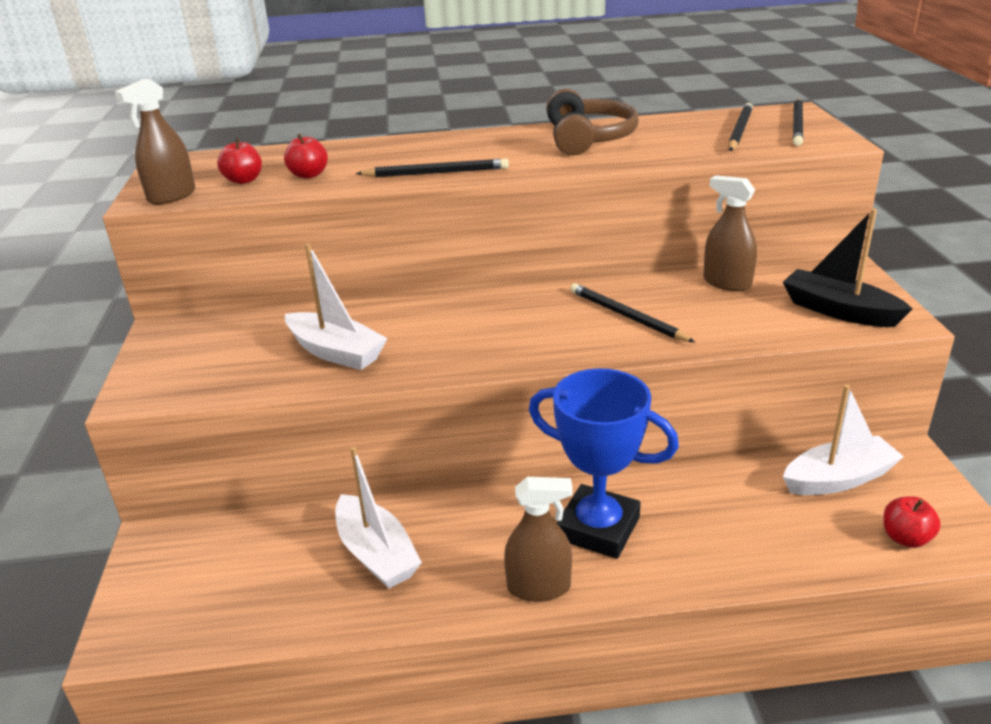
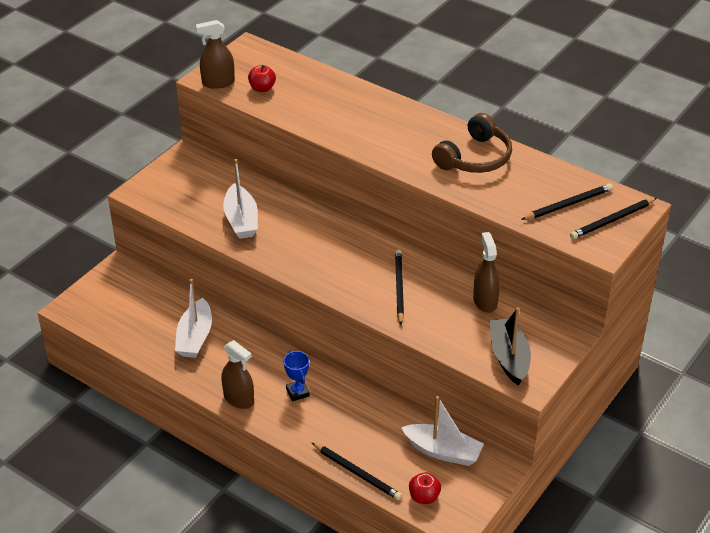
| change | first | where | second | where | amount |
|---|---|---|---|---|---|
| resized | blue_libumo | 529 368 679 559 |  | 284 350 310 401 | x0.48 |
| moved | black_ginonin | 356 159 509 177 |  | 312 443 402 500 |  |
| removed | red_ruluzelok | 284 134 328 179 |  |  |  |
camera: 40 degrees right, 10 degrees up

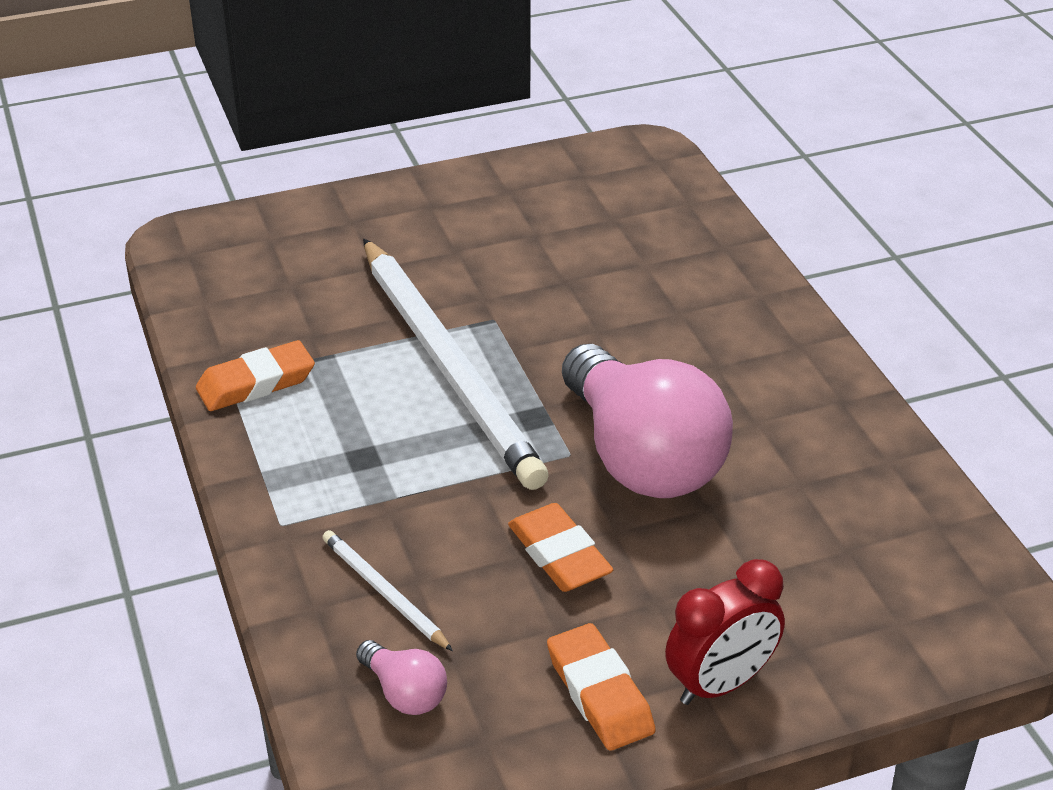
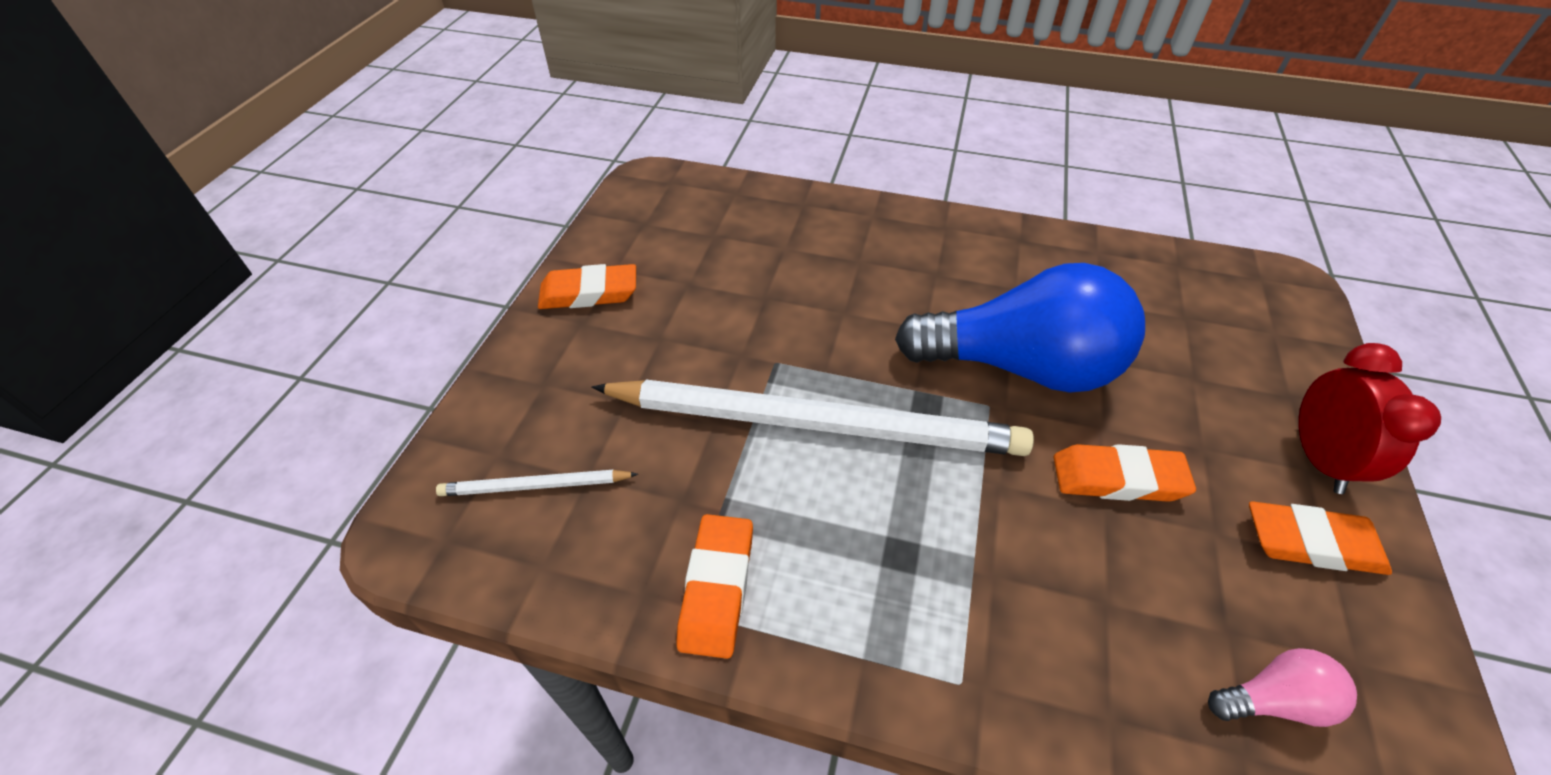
| change | first | where | second | where | amount |
|---|---|---|---|---|---|
| moved | white_ginonin | 322 530 453 651 |  | 436 470 638 496 |  |
| added |  |  | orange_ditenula | 538 264 636 309 |  |
| recoloured | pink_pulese | 562 344 733 498 | blue_pulese | 895 263 1145 393 |  |
camera: 55 degrees left, 10 degrees up

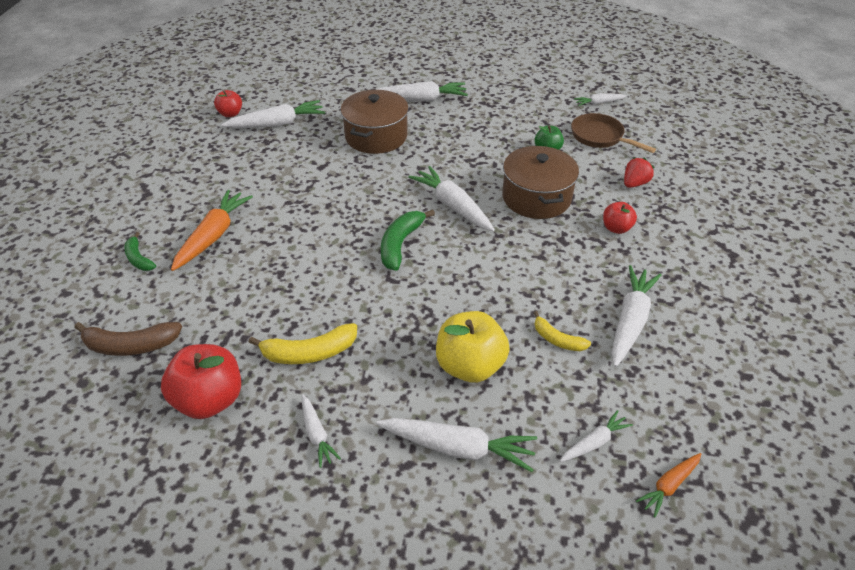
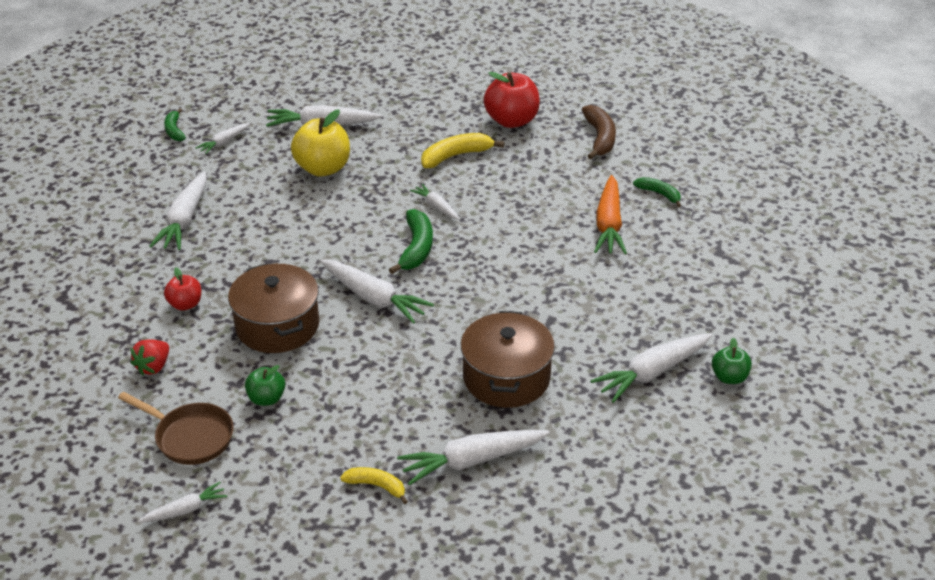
| change | first | where | second | where | amount |
|---|---|---|---|---|---|
| replaced | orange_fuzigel | 636 453 701 518 | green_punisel | 164 108 186 141 |  |
| moved | yellow_punisel | 534 311 591 351 |  | 340 467 408 504 |  |
| moved | white_fuzigel | 302 394 341 468 |  | 410 184 460 220 |  |
| turned | brown_punisel | 74 322 182 356 |  | 582 105 616 159 | 105 degrees clockwise |
| recoloured | red_ruluzelok | 214 90 242 117 | green_ruluzelok | 712 337 752 384 |  |
camera: 165 degrees right, 5 degrees down

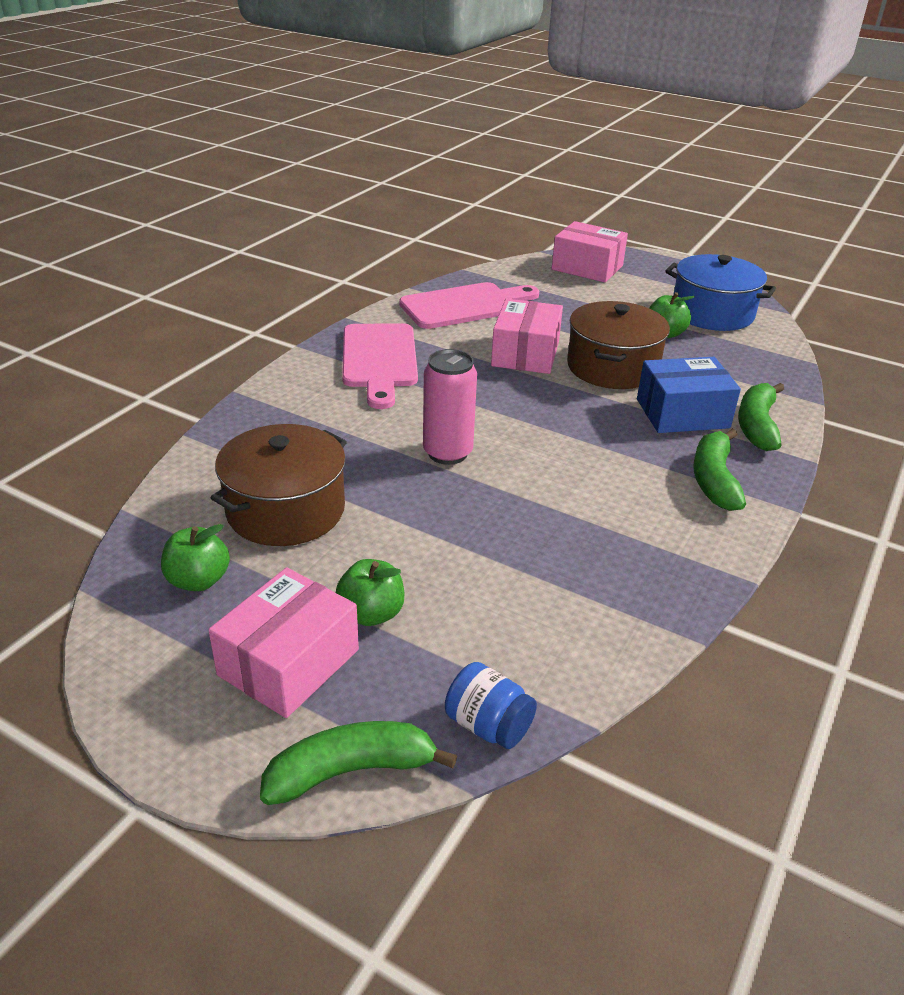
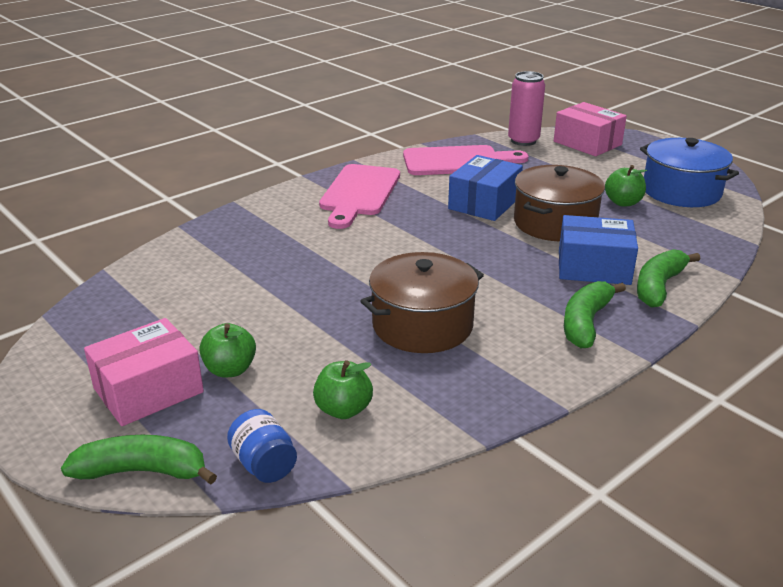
| change | first | where | second | where | amount |
|---|---|---|---|---|---|
| moved | green_ruluzelok | 161 524 230 591 |  | 313 360 373 419 |  |
| moved | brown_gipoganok | 211 424 347 546 |  | 361 252 484 353 |  |
| recoloured | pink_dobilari | 491 299 563 374 | blue_dobilari | 448 155 523 221 |  |
| moved | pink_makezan | 423 349 477 465 |  | 508 71 545 146 |  |
camera: 20 degrees right, 5 degrees down

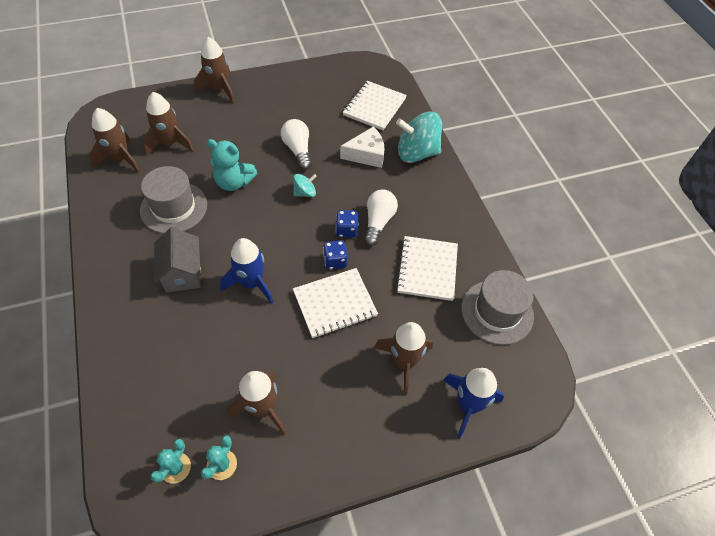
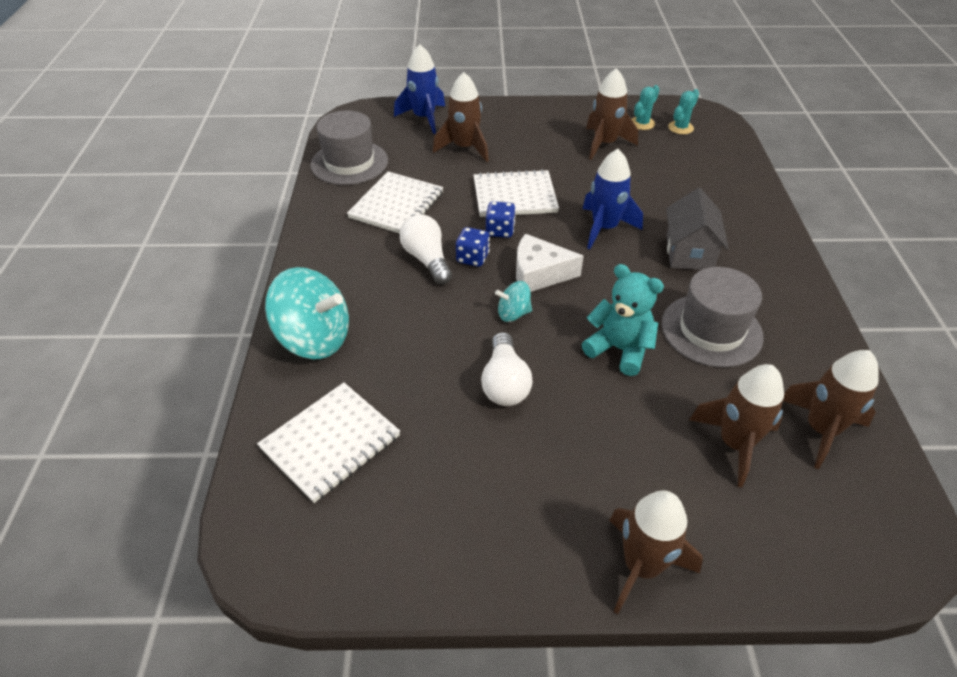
| change | first | where | second | where | amount |
|---|---|---|---|---|---|
| turned | white_pulese | 364 189 398 246 |  | 400 214 452 284 | 120 degrees clockwise |
| moved | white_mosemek | 340 127 384 168 |  | 516 234 583 292 |  |
camera: 160 degrees left, 10 degrees down

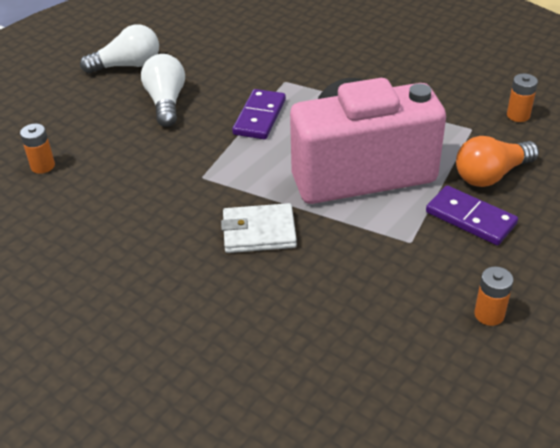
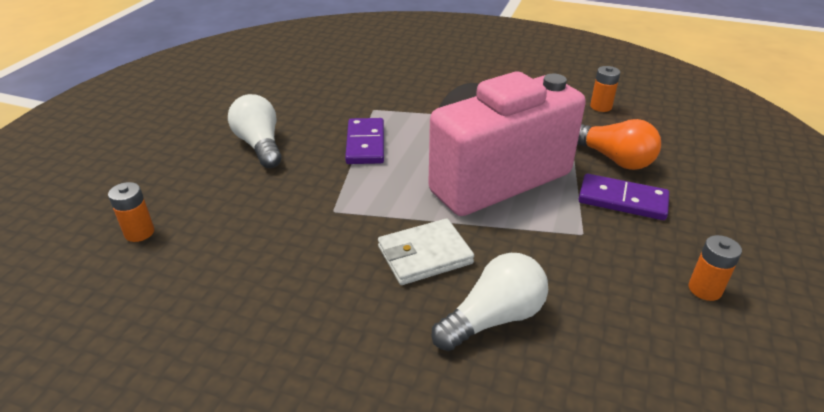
| change | first | where | second | where | amount |
|---|---|---|---|---|---|
| moved | white_pulese | 80 24 159 74 |  | 432 253 548 351 |  |
| turned | orange_pulese | 456 136 539 187 |  | 577 119 661 170 | 90 degrees counterclockwise |
camera: 20 degrees left, 5 degrees down

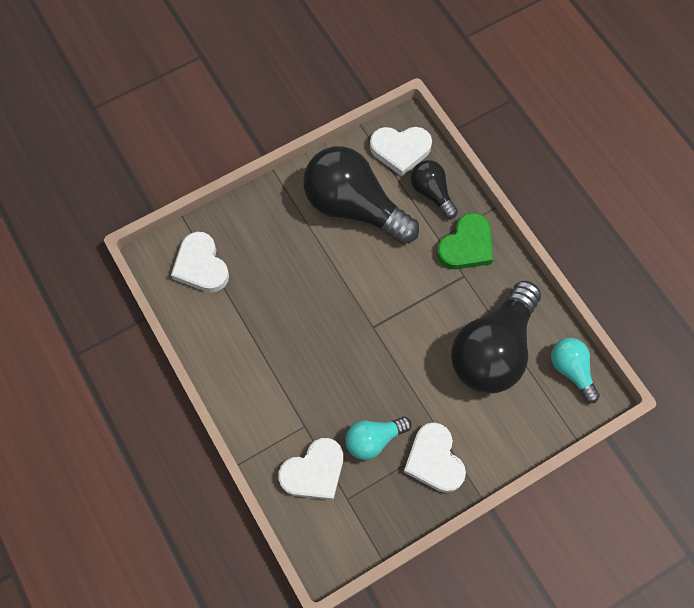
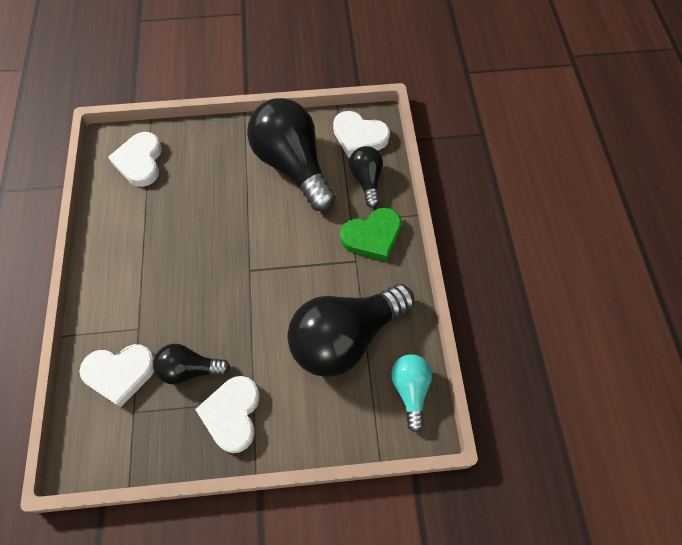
| change | first | where | second | where | amount |
|---|---|---|---|---|---|
| recoloured | turquoise_pulese | 346 417 412 460 | black_pulese | 153 344 230 385 |  |
camera: 25 degrees right, 5 degrees down

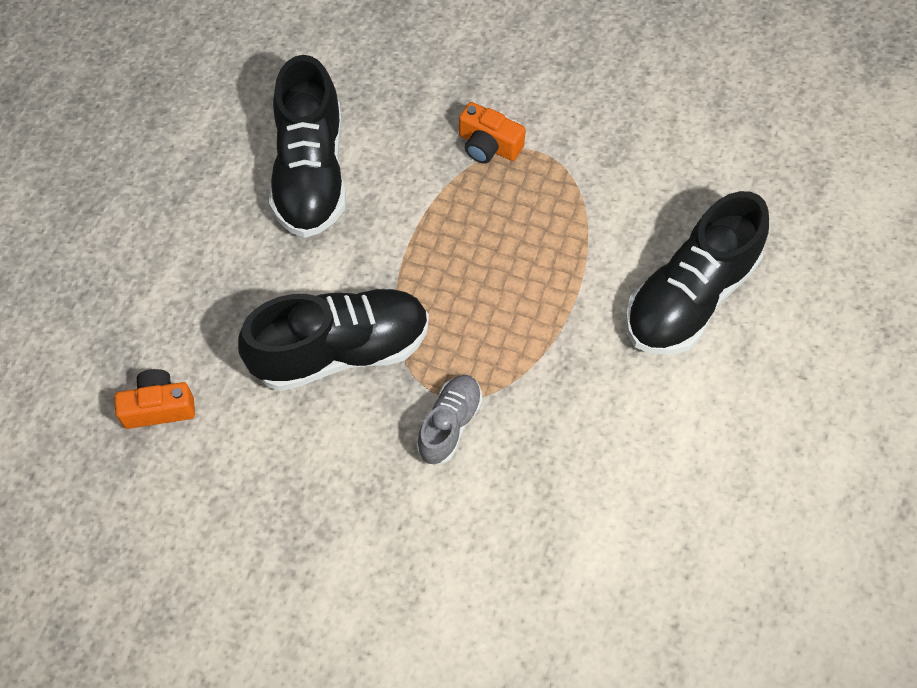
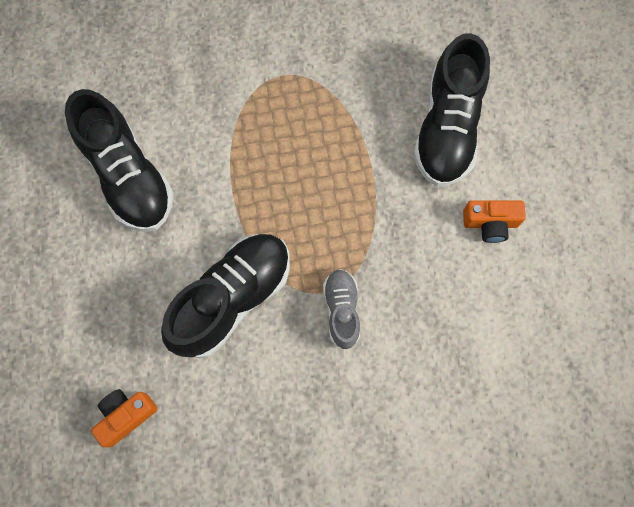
| change | first | where | second | where | amount |
|---|---|---|---|---|---|
| moved | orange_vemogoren | 459 102 526 164 |  | 463 200 526 243 |  |
camera: 30 degrees left, 10 degrees up

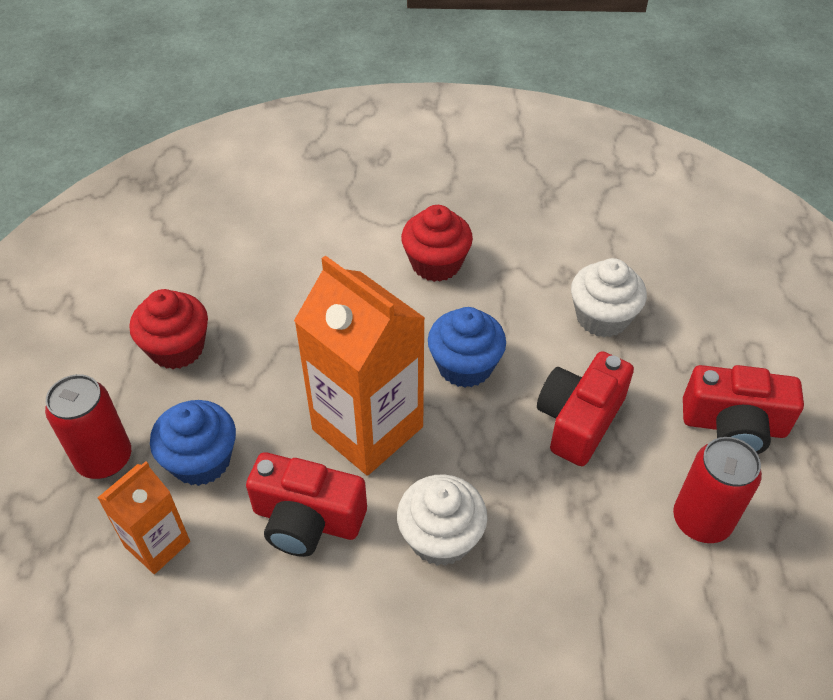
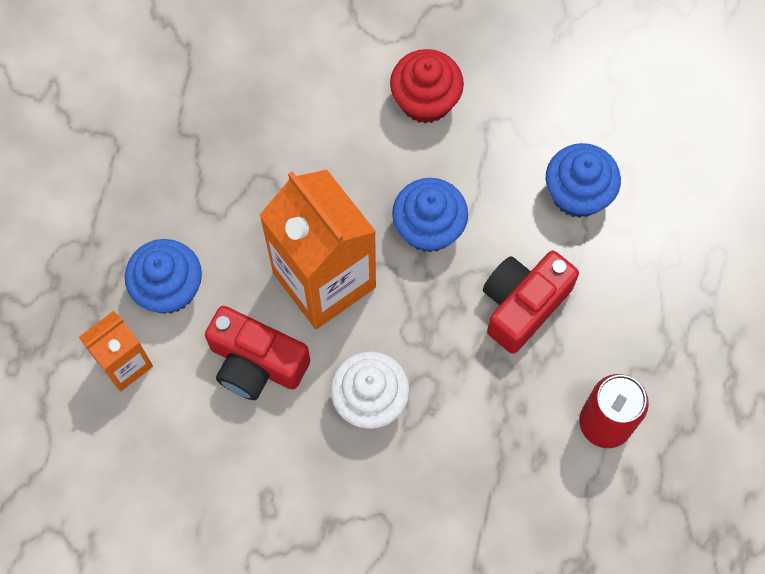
| change | first | where | second | where | amount |
|---|---|---|---|---|---|
| recoloured | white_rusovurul | 571 258 647 337 | blue_rusovurul | 546 143 621 218 |  |
| removed | red_makezan | 45 374 131 479 |  |  |  |
| removed | red_rusovurul | 129 289 208 369 |  |  |  |
| removed | red_vemogoren | 683 365 804 454 |  |  |  |
camera: 10 degrees right, 20 degrees up

